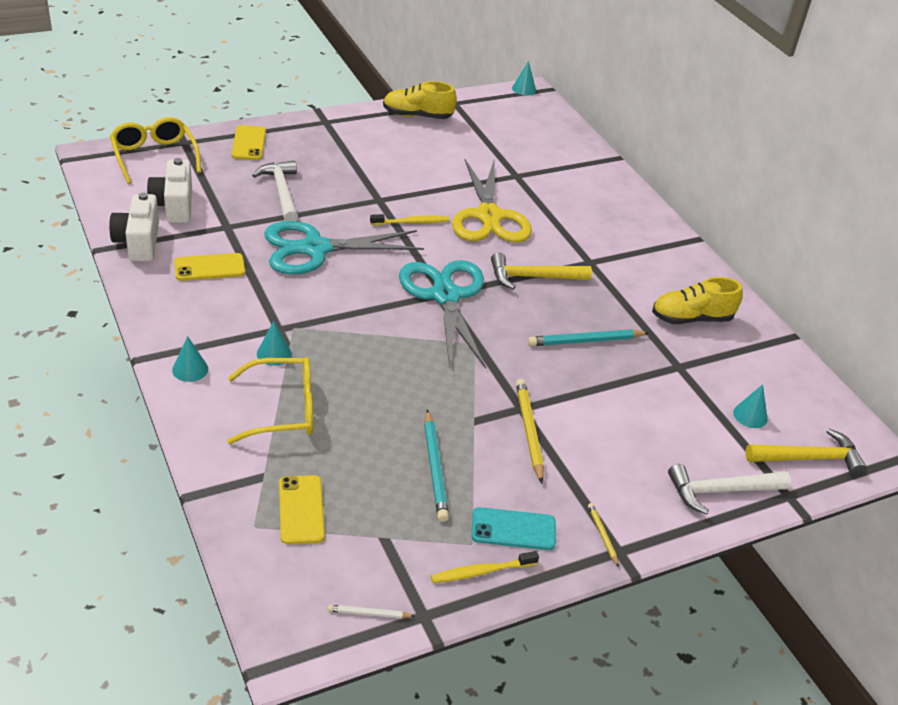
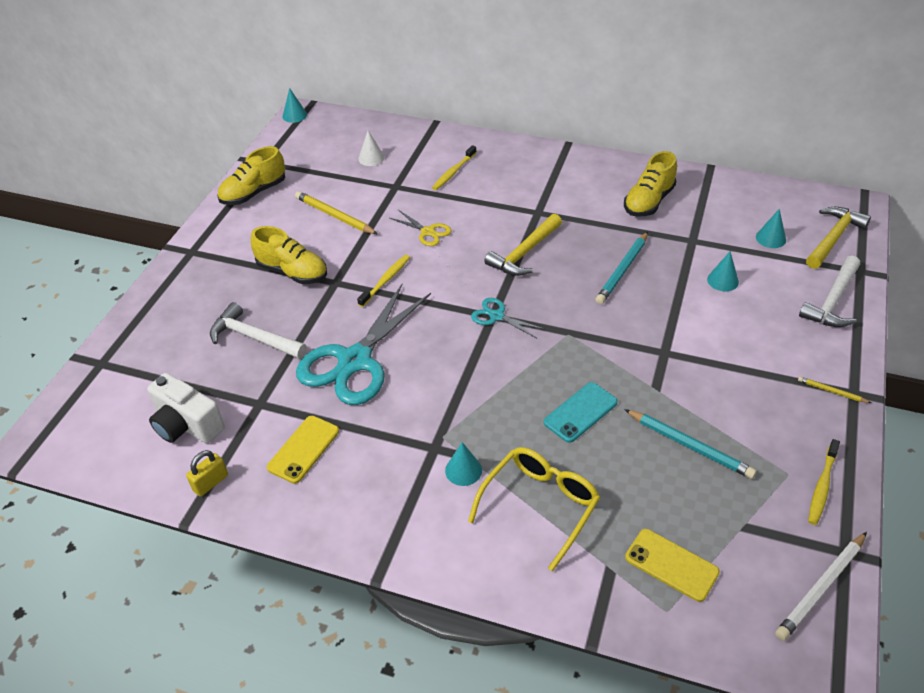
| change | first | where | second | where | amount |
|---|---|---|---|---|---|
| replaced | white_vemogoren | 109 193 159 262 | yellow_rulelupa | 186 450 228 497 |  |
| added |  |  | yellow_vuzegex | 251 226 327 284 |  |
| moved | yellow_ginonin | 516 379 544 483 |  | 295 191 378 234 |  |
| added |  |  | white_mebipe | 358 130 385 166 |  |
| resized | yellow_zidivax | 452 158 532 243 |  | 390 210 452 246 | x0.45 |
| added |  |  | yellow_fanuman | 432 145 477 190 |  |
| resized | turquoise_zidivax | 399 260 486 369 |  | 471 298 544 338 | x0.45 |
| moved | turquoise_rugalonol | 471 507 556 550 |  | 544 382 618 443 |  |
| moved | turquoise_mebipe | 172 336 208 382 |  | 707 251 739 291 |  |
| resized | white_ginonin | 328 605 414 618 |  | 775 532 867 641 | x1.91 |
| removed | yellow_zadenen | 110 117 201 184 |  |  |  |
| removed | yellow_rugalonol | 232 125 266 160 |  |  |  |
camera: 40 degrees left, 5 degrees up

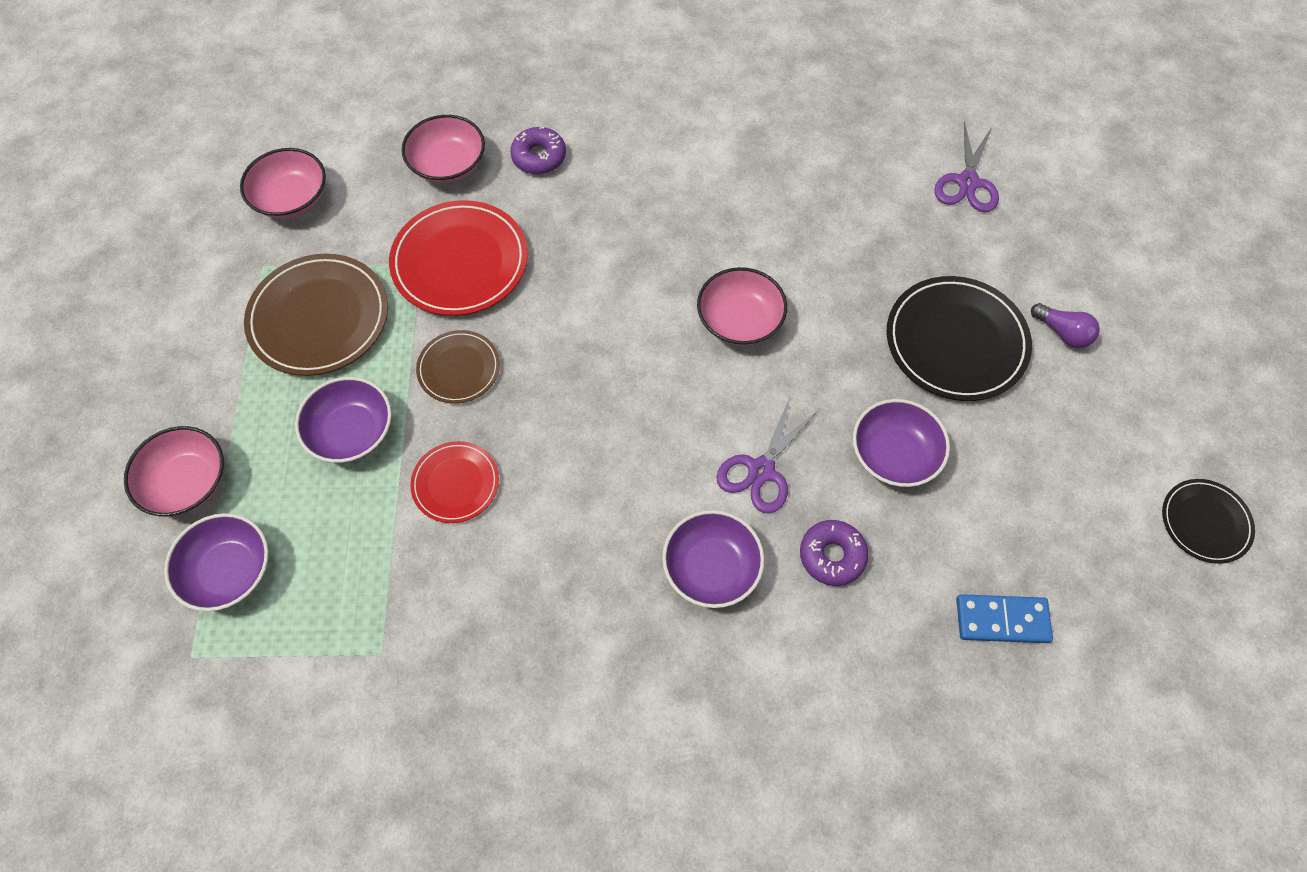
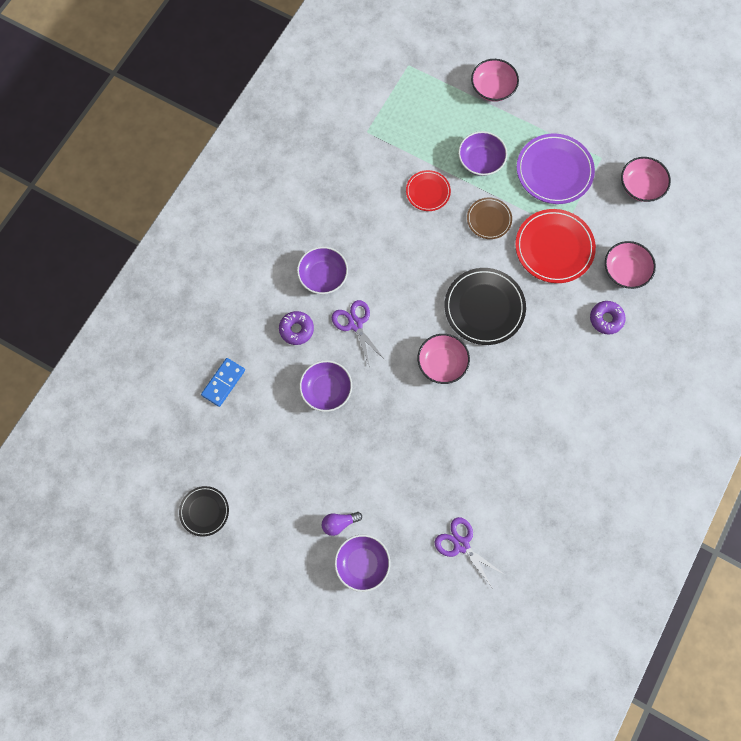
| change | first | where | second | where | amount |
|---|---|---|---|---|---|
| moved | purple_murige | 164 513 269 612 |  | 335 535 390 592 |  |
| moved | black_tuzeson | 887 276 1032 401 |  | 445 268 526 345 |  |
| recoloured | brown_tuzeson | 244 254 388 376 | purple_tuzeson | 517 133 595 204 |  |
camera: 120 degrees right, 10 degrees up

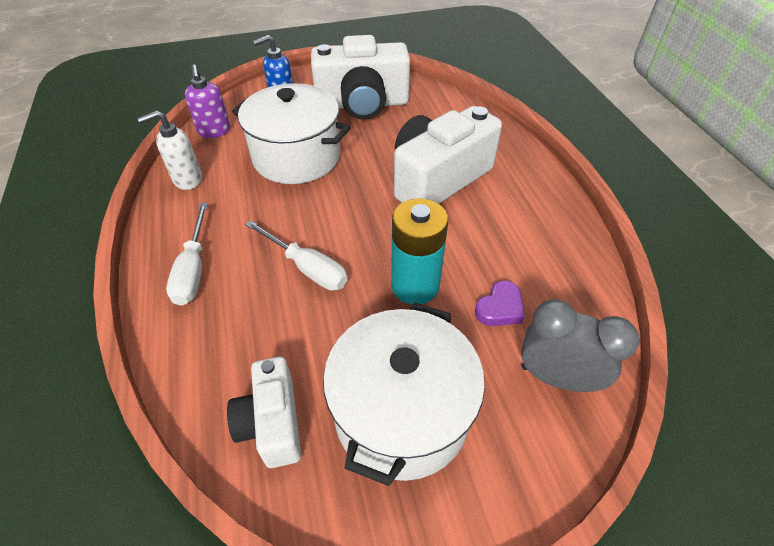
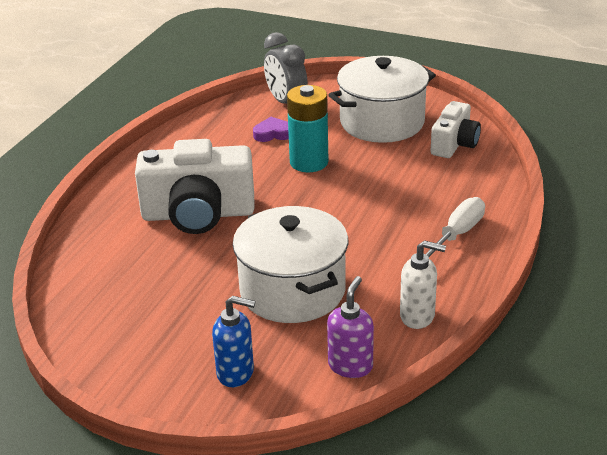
| change | first | where | second | where | amount |
|---|---|---|---|---|---|
| removed | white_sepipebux | 245 220 348 290 |  |  |  |
| removed | white_vemogoren | 311 35 410 120 |  |  |  |
camera: 140 degrees left, 15 degrees down

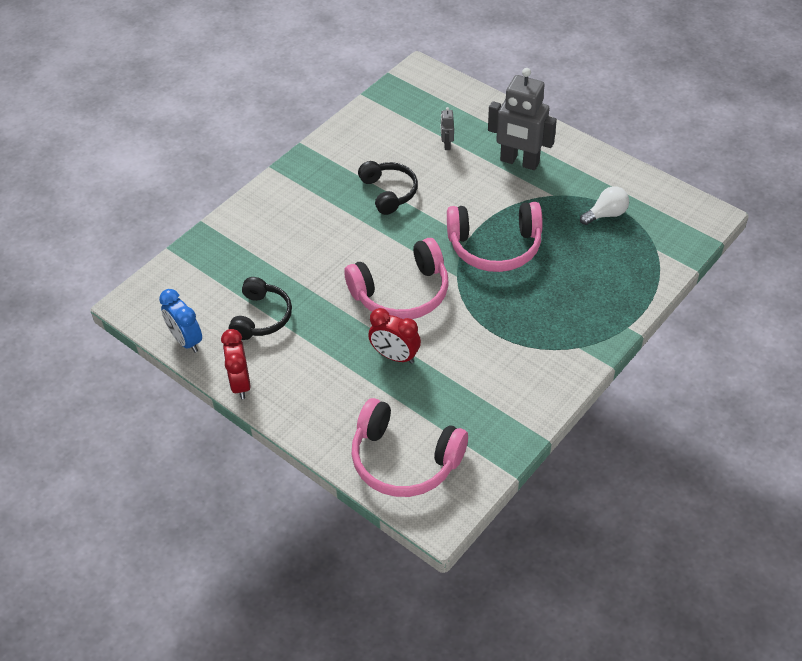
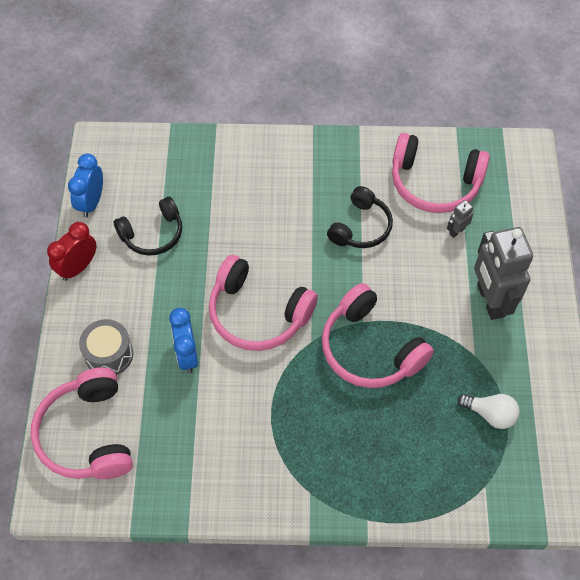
| change | first | where | second | where | amount |
|---|---|---|---|---|---|
| added |  |  | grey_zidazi | 79 319 133 375 |  |
| recoloured | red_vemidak | 368 308 421 364 | blue_vemidak | 169 308 198 373 |  |
| added |  |  | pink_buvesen | 392 133 490 213 |  |
camera: 50 degrees right, 10 degrees up

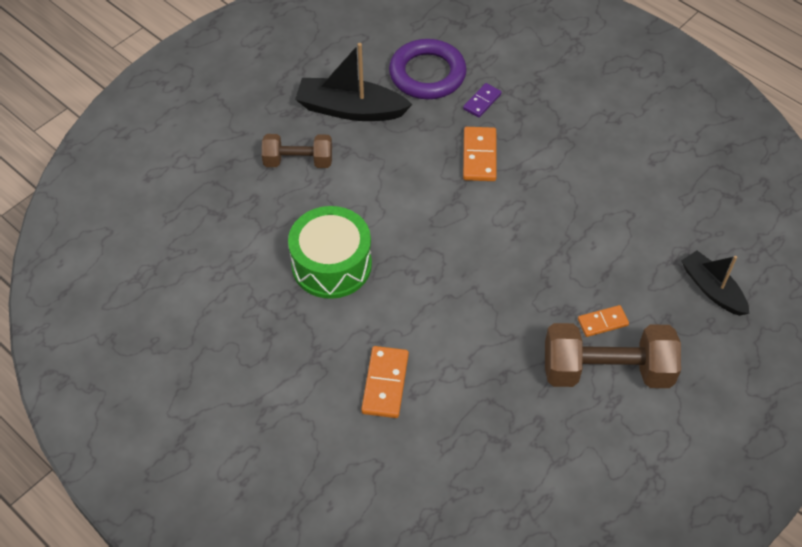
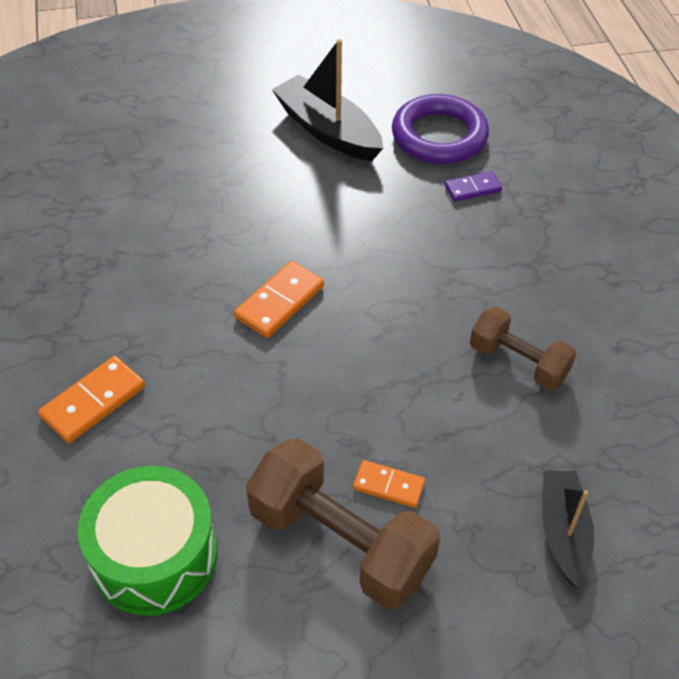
| change | first | where | second | where | amount |
|---|---|---|---|---|---|
| moved | green_zidazi | 288 206 372 299 |  | 78 466 217 616 |  |
| moved | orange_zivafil | 463 127 497 181 |  | 234 261 324 338 |  |
| moved | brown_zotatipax | 262 134 332 168 |  | 470 307 576 390 |  |
camera: 35 degrees right, 5 degrees down

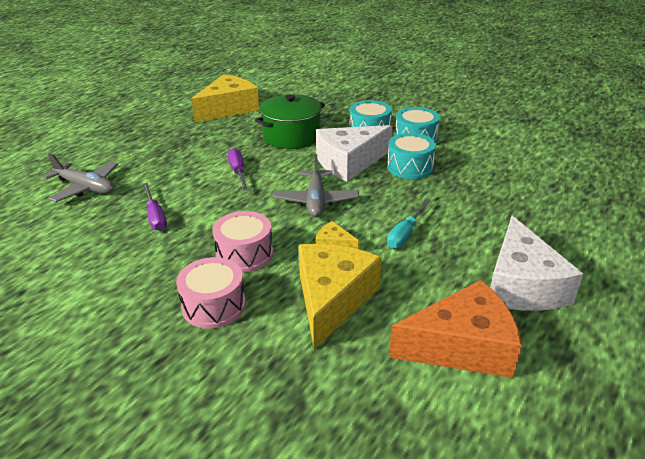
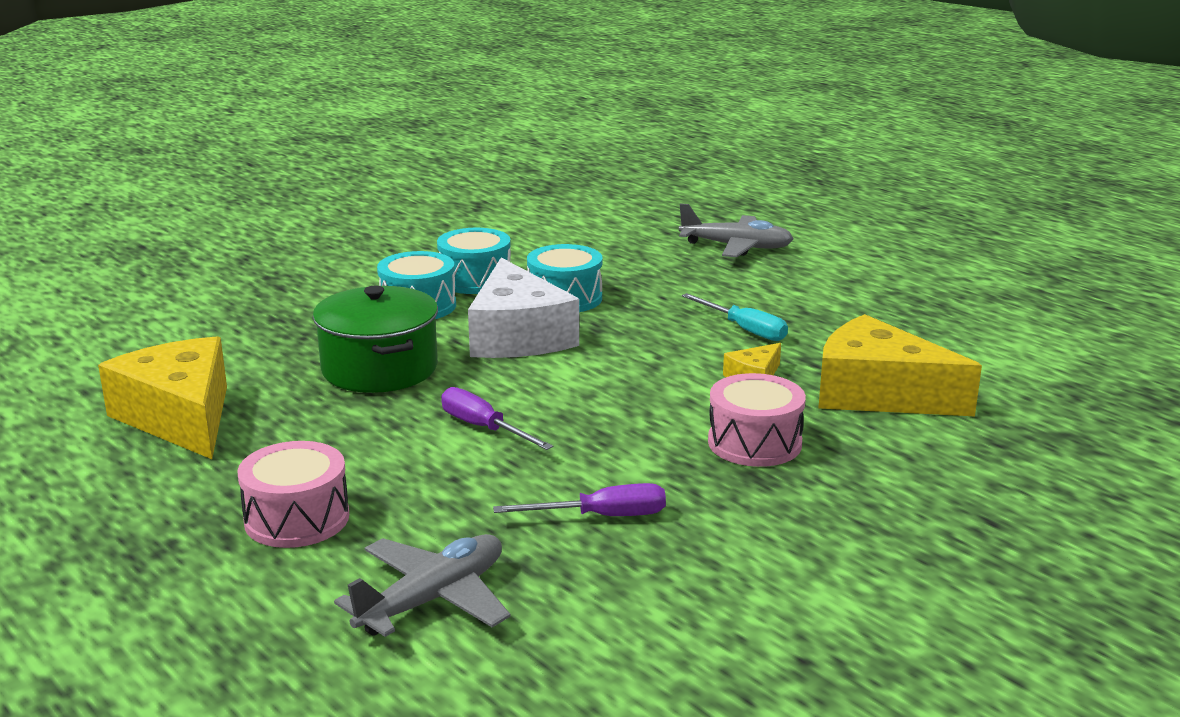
| change | first | where | second | where | amount |
|---|---|---|---|---|---|
| moved | pink_zidazi | 176 257 246 329 |  | 237 441 349 548 |  |
| turned | purple_sepipebux | 228 148 248 191 |  | 441 387 553 450 | 45 degrees clockwise |
| moved | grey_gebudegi | 273 154 359 217 |  | 679 203 794 257 |  |
| removed | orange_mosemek | 389 280 522 378 |  |  |  |
| removed | white_mosemek | 490 216 583 310 |  |  |  |
camera: 75 degrees left, 10 degrees down

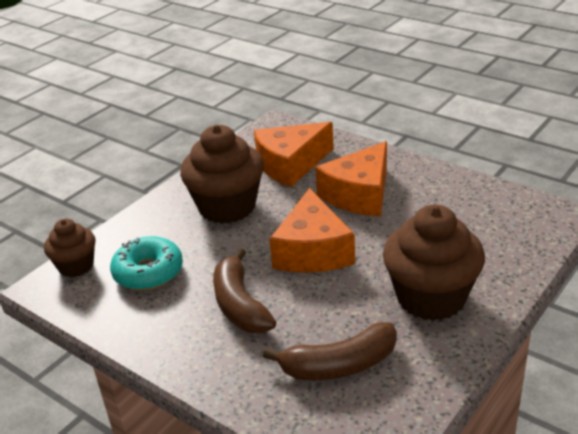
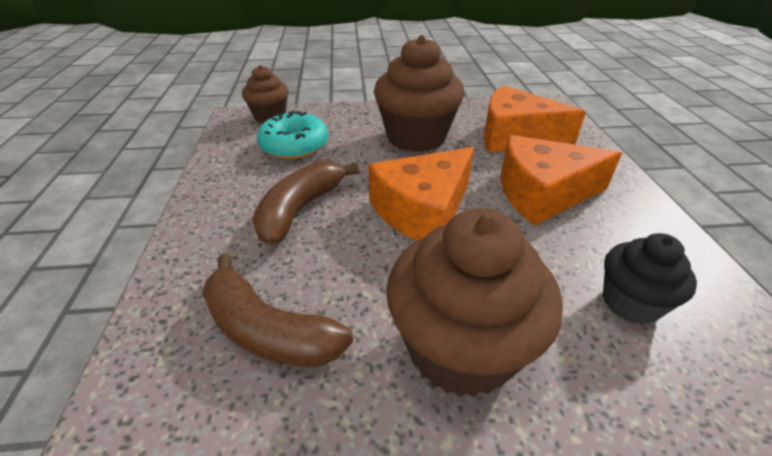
| change | first | where | second | where | amount |
|---|---|---|---|---|---|
| added |  |  | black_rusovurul | 603 233 697 324 |  |
camera: 45 degrees right, 5 degrees up

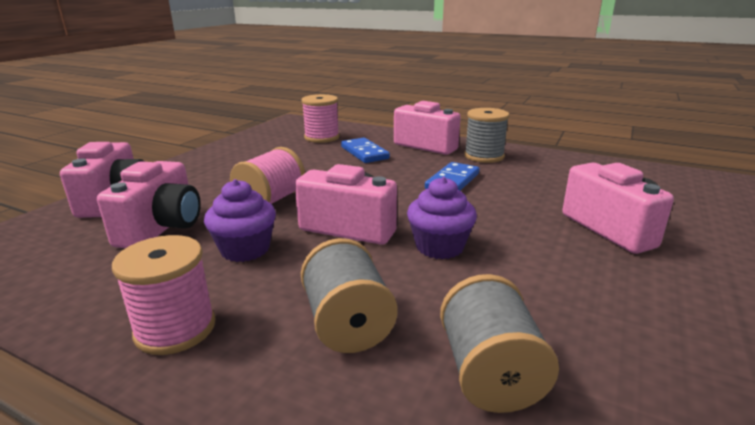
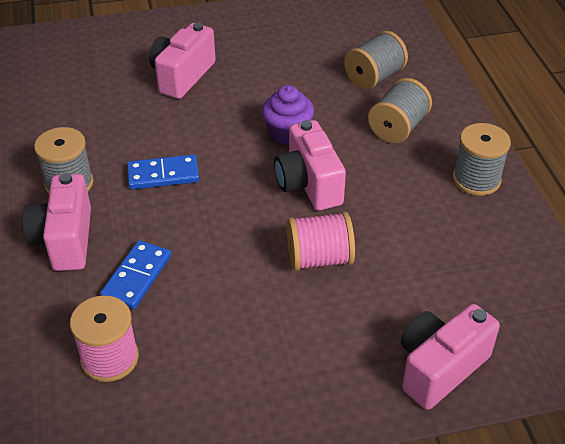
| change | first | where | second | where | amount |
|---|---|---|---|---|---|
| recoloured | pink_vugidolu | 112 235 216 355 | grey_vugidolu | 453 123 511 196 |  |
| removed | pink_vemogoren | 97 161 201 248 |  |  |  |
| removed | purple_rusovurul | 204 179 276 262 |  |  |  |
camera: 130 degrees left, 20 degrees up

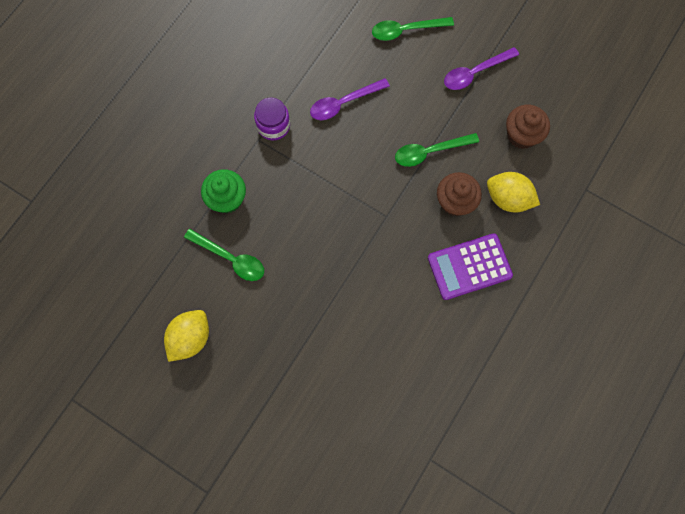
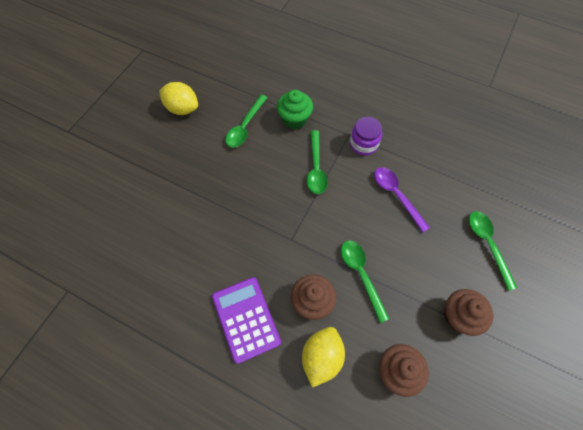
| change | first | where | second | where | amount |
|---|---|---|---|---|---|
| added |  |  | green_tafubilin | 307 130 328 194 |  |
| replaced | purple_tafubilin | 444 47 519 90 | brown_rusovurul | 444 289 493 336 |  |
camera: 85 degrees right, 10 degrees down

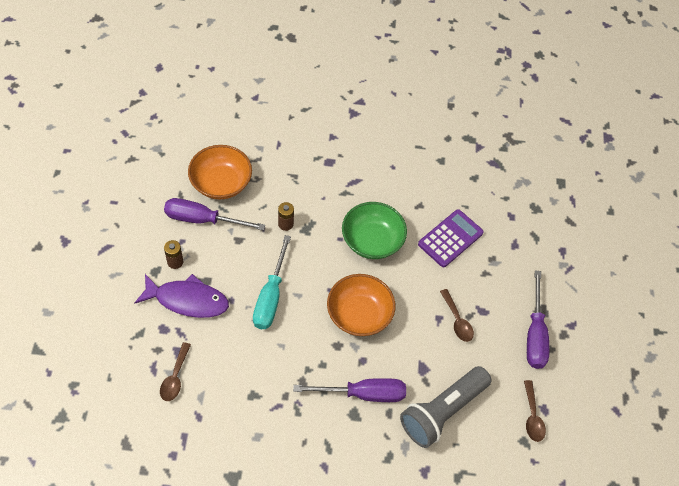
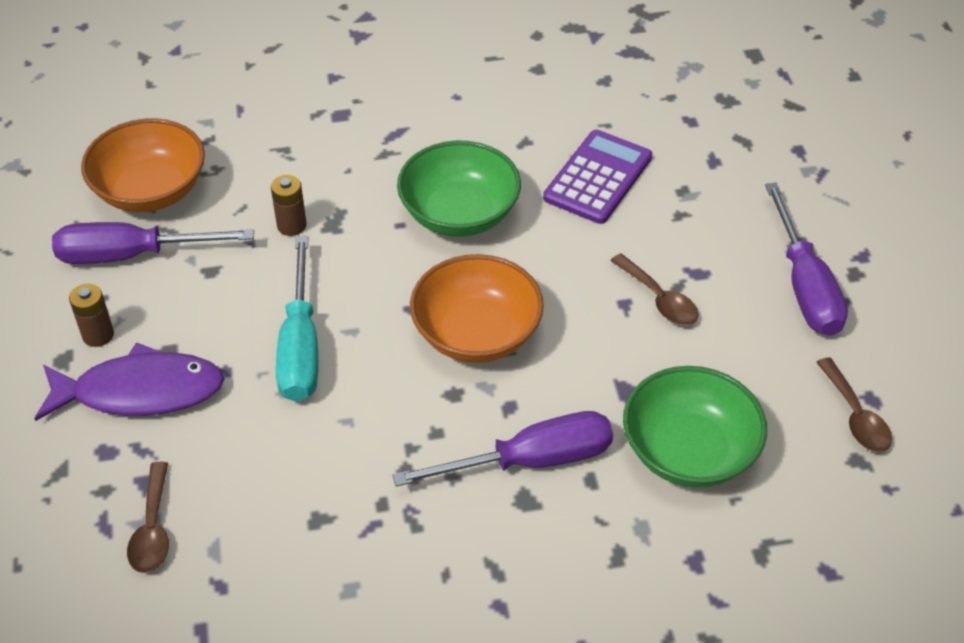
| change | first | where | second | where | amount |
|---|---|---|---|---|---|
| replaced | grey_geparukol | 400 366 492 448 | green_murige | 623 366 767 487 |  |
camera: 10 degrees left, 10 degrees down

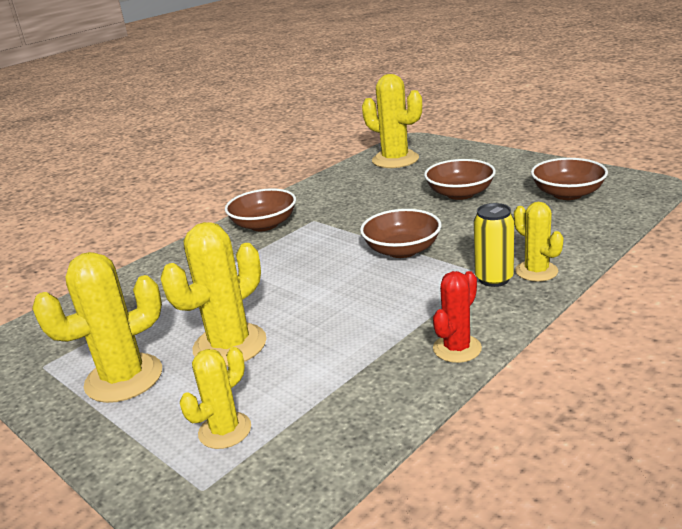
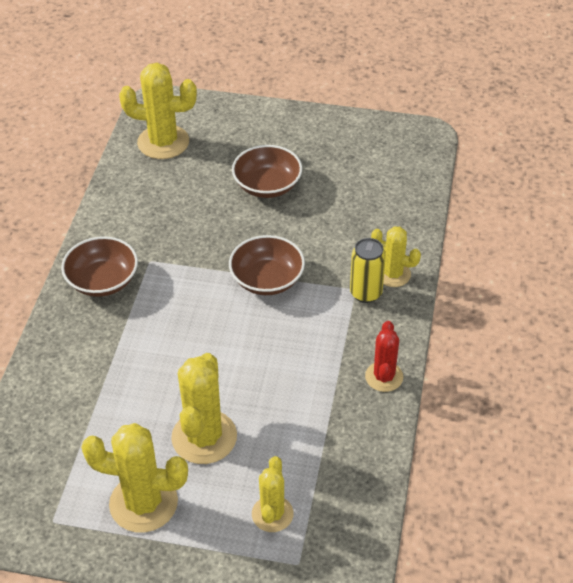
| change | first | where | second | where | amount |
|---|---|---|---|---|---|
| turned | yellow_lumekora | 32 252 162 403 |  | 81 423 188 533 | 75 degrees clockwise |
| removed | brown_murige | 531 158 608 200 |  |  |  |
camera: 35 degrees left, 20 degrees up

